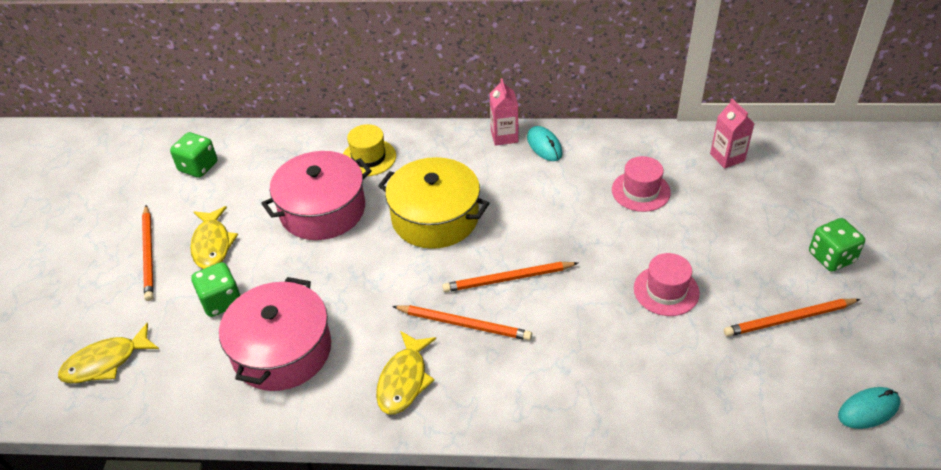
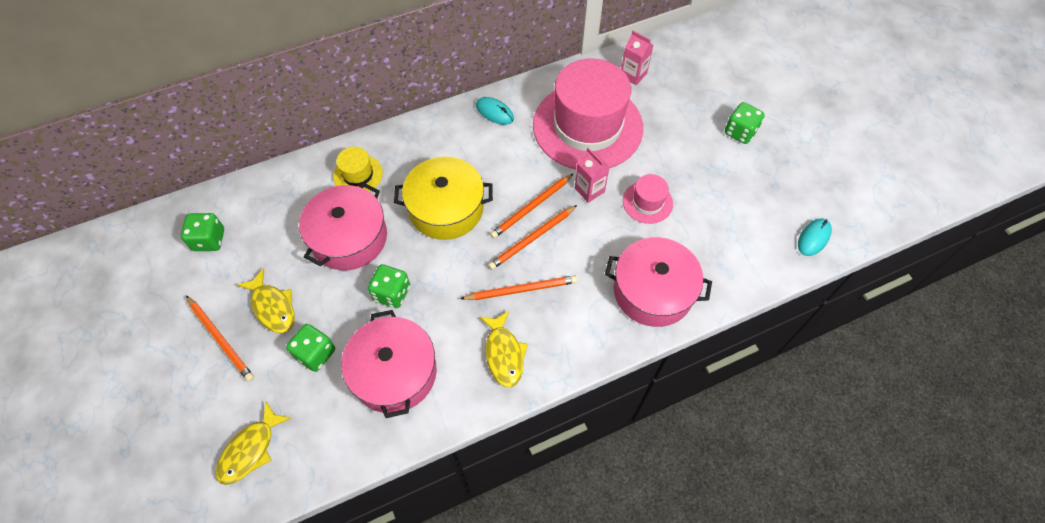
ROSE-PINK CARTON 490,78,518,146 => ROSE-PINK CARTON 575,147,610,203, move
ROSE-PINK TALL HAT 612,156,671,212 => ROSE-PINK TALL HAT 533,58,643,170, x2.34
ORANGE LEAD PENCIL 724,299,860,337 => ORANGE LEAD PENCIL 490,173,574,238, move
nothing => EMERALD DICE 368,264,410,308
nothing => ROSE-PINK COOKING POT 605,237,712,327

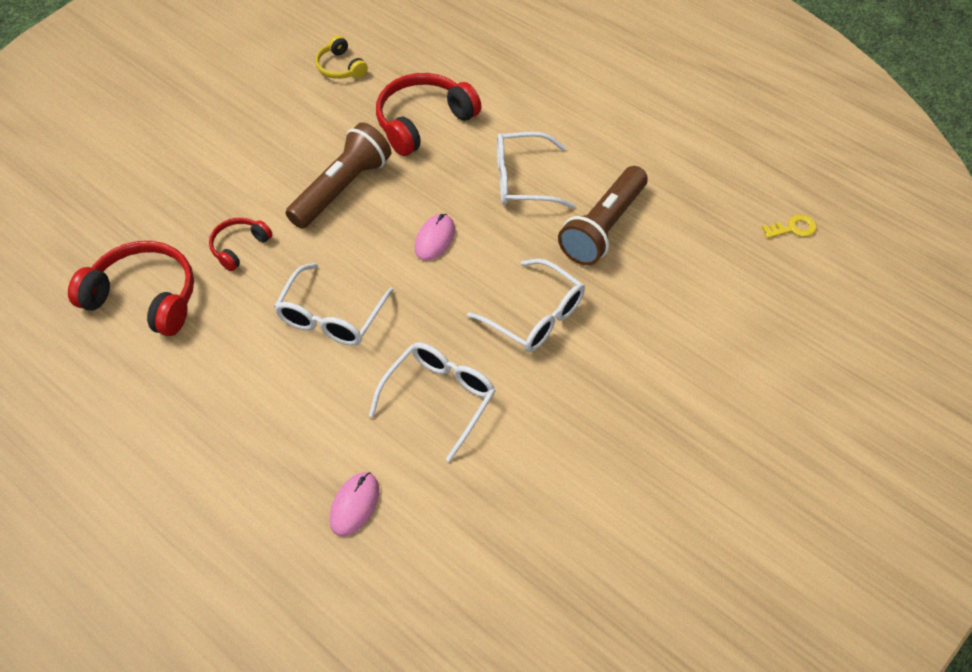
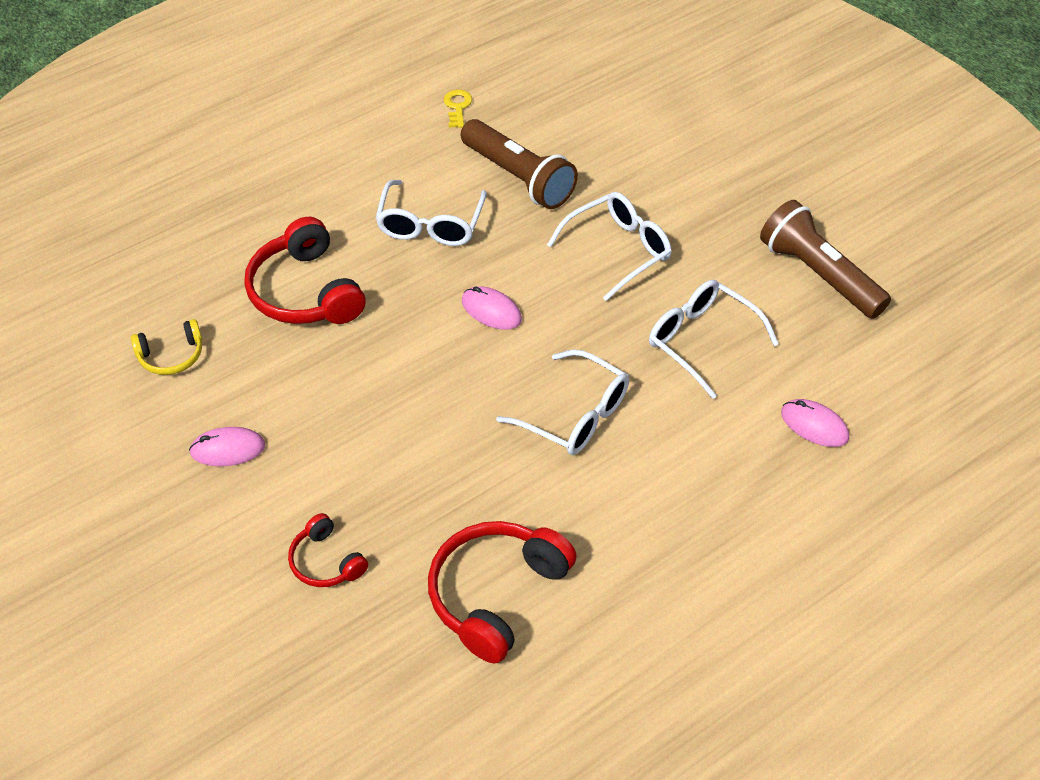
SCARLET HEADPHONES 209,218,273,271 => SCARLET HEADPHONES 288,513,368,587, move
BROWN FLASHLIGHT 286,122,391,229 => BROWN FLASHLIGHT 760,200,891,319, move
YELLOW LATCHKEY 762,215,817,238 => YELLOW LATCHKEY 444,89,472,128, move
nothing => ROSE-PINK COMPUTER MOUSE 189,427,266,466

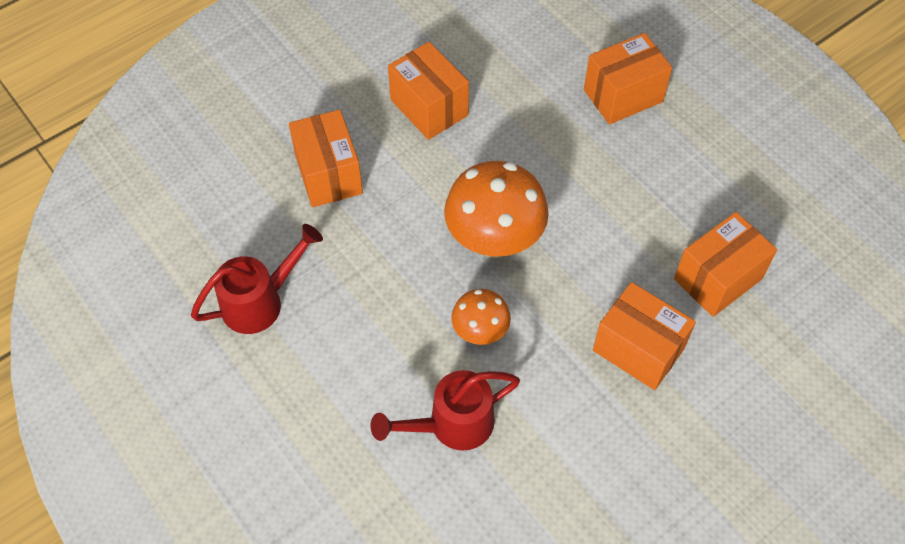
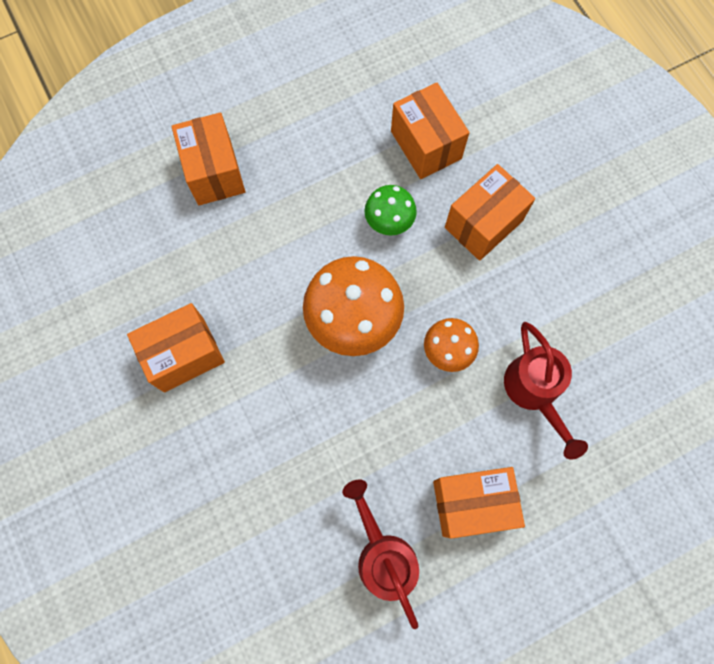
ORANGE BOX 289,110,363,207 => ORANGE BOX 433,467,525,539, move
nothing => EMERALD MUSHROOM 364,185,417,235

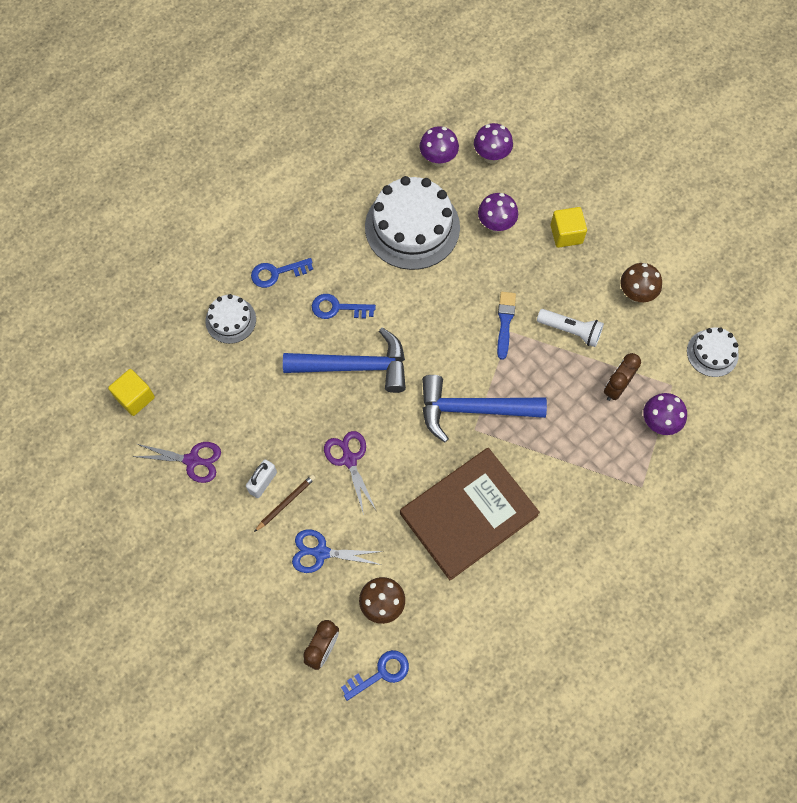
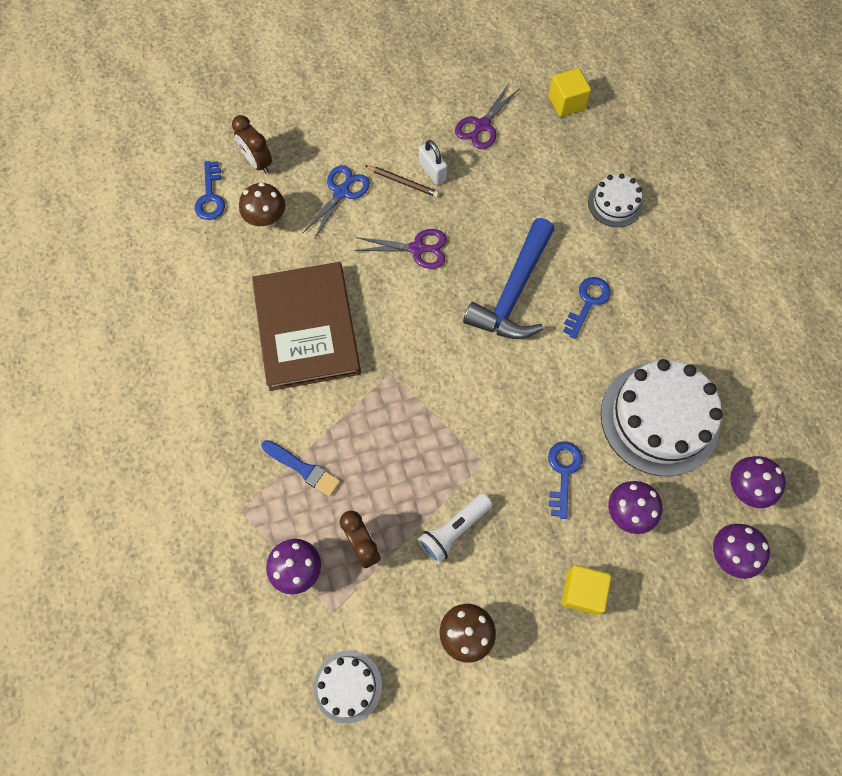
BLUE LATCHKEY 251,258,313,288 => BLUE LATCHKEY 548,441,583,519, move
BROWN LEAD PENCIL 254,474,316,532 => BROWN LEAD PENCIL 365,165,439,197, 45 degrees counterclockwise
BLUE CLAW HAMMER 422,375,547,443 => nothing
BLUE BRUSH 497,292,516,360 => BLUE BRUSH 261,440,340,497, move

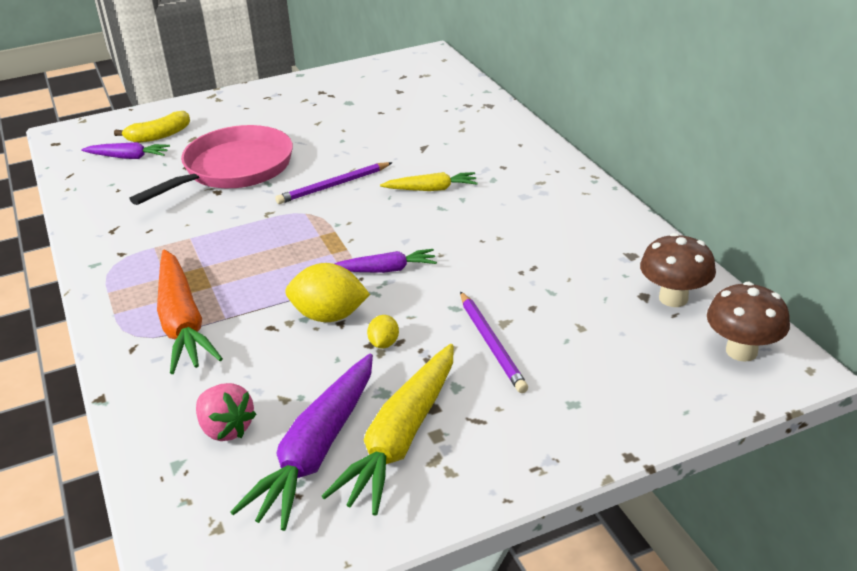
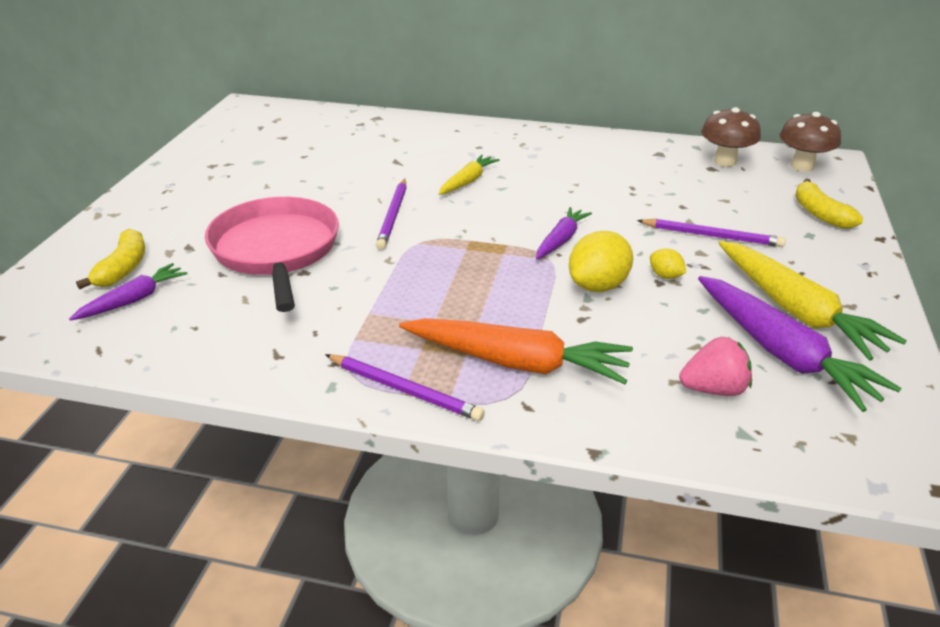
nothing => ROYAL PURPLE LEAD PENCIL 325,354,485,421
nothing => YELLOW BANANA 795,179,863,229

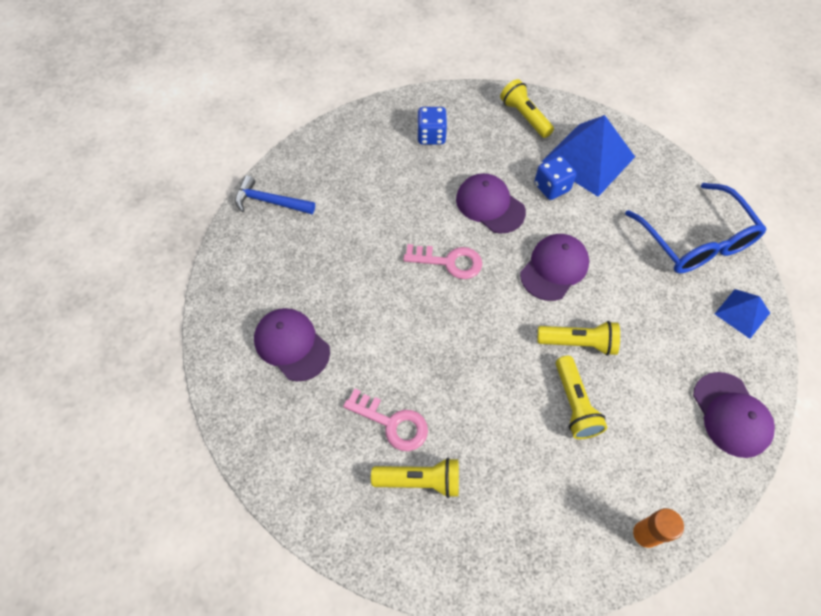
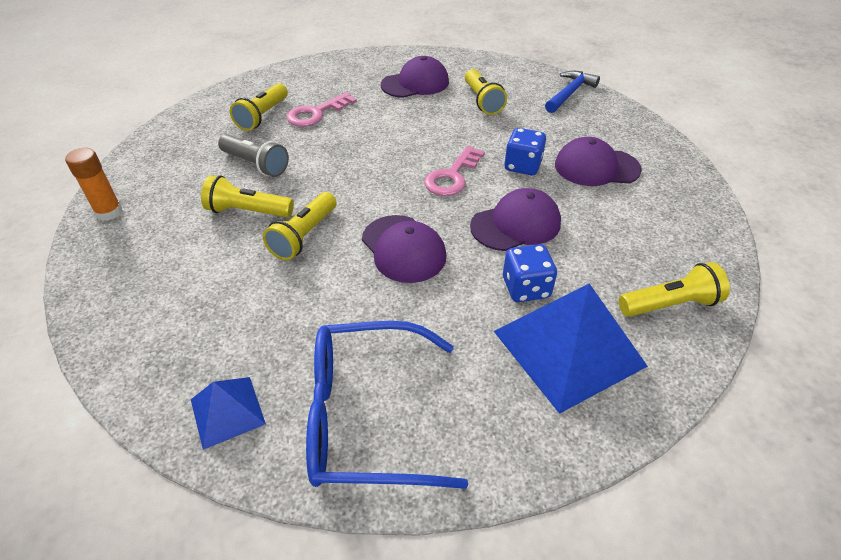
BLUE DICE 417,107,447,145 => BLUE DICE 504,128,546,175, move
ROYAL PURPLE PEAKED CAP 693,372,775,458 => ROYAL PURPLE PEAKED CAP 555,137,642,186, move
nothing => GREY FLASHLIGHT 218,134,289,177
nothing => YELLOW FLASHLIGHT 465,69,507,115

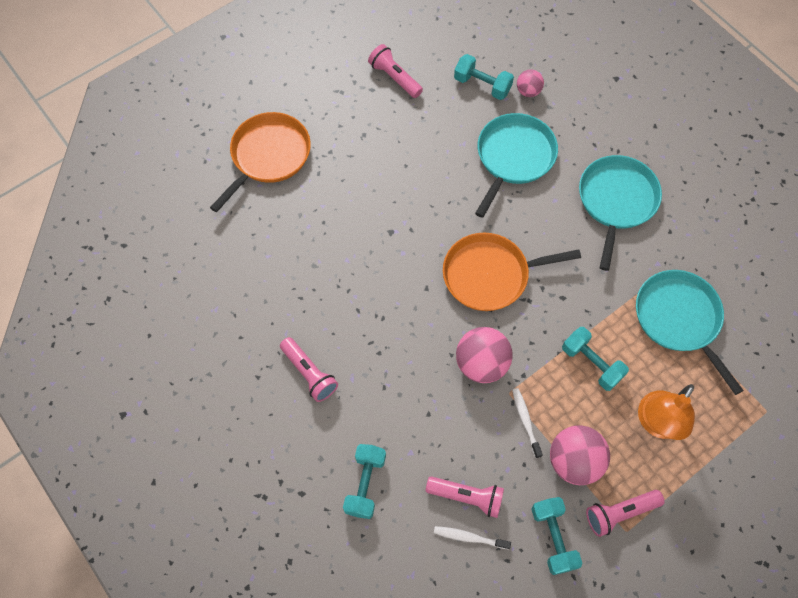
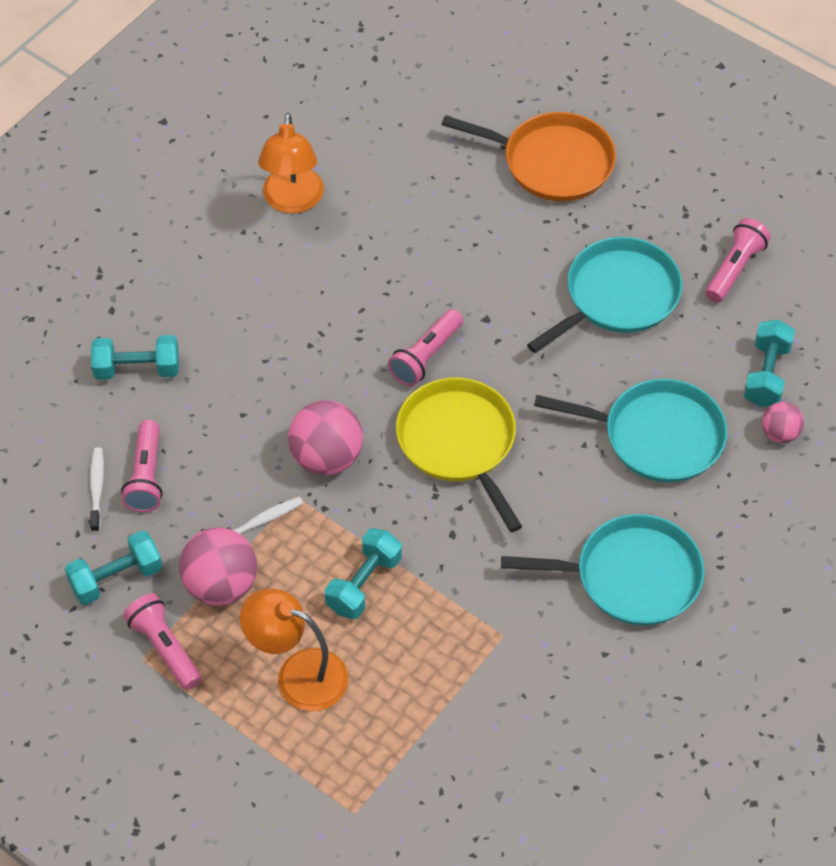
ROSE-PINK FLASHLIGHT 280,337,338,402 => ROSE-PINK FLASHLIGHT 388,309,463,386, move
ORANGE SKILLET 443,233,581,311 => YELLOW SKILLET 396,378,522,532
TEAL SKILLET 636,270,744,395 => TEAL SKILLET 527,237,682,353, move
nothing => ORANGE LAMP 258,113,324,214

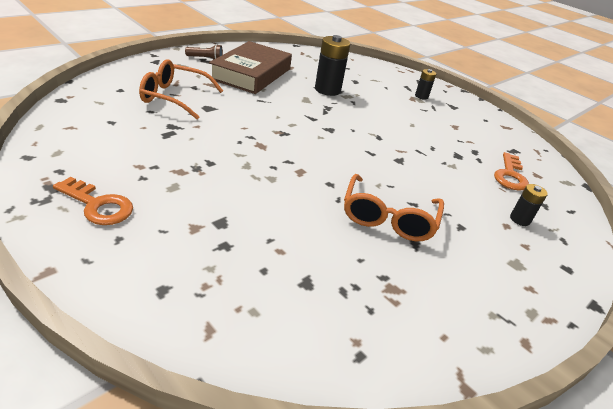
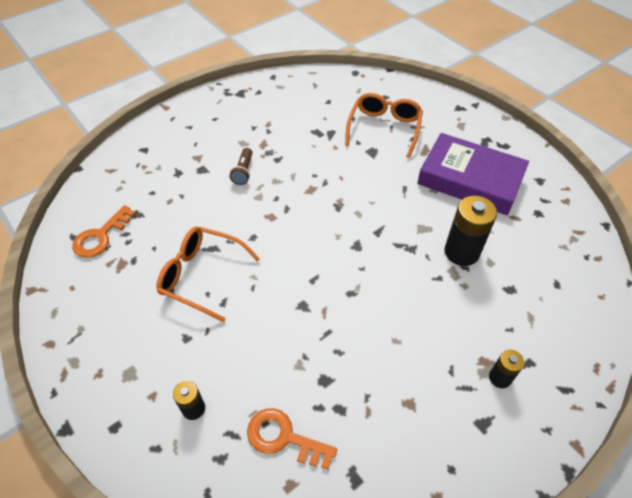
ORANGE LATCHKEY 53,177,133,225 => ORANGE LATCHKEY 72,205,136,258, move
BROWN FLASHLIGHT 185,44,223,59 => BROWN FLASHLIGHT 229,148,252,185, move
BROWN HARDCOVER 209,41,292,94 => ROYAL PURPLE HARDCOVER 417,133,529,215

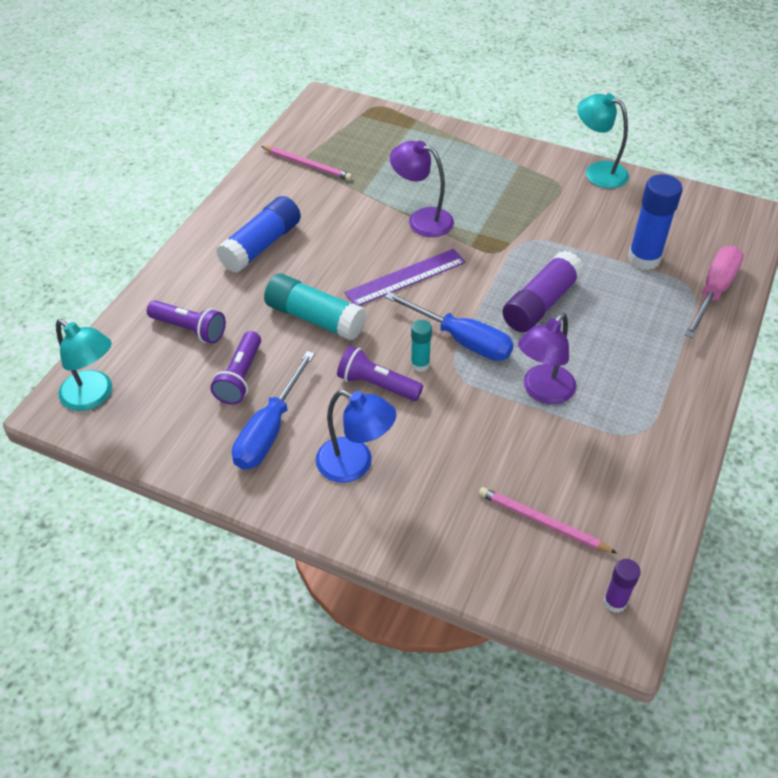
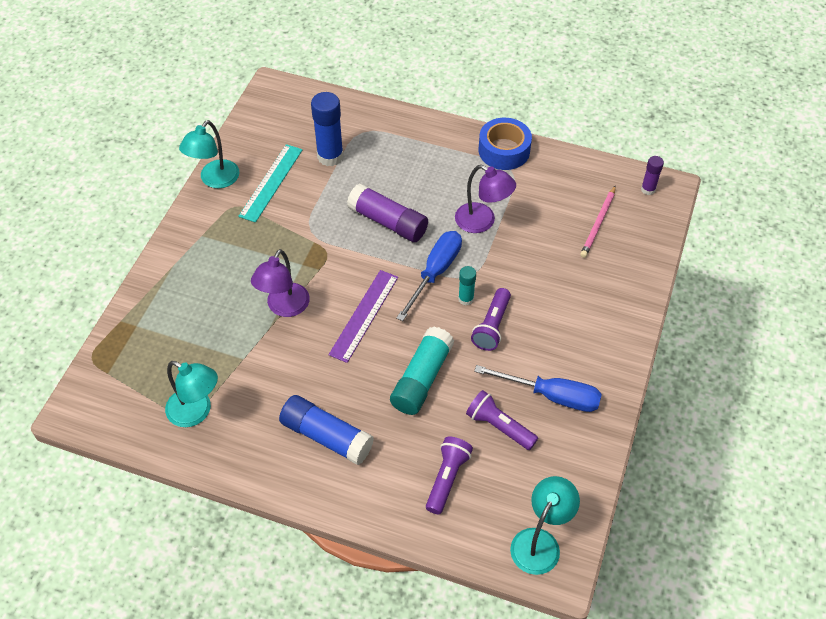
ROYAL PURPLE FLASHLIGHT 210,331,261,405 => ROYAL PURPLE FLASHLIGHT 466,390,538,450, 150 degrees counterclockwise
ROSE-PINK LEAD PENCIL 261,146,352,181 => TEAL LAMP 165,361,218,427
BLUE LAMP 316,390,396,483 => nothing
ROYAL PURPLE MEASURING STICK 344,249,466,306 => ROYAL PURPLE MEASURING STICK 328,270,398,363, 60 degrees clockwise
ROSE-PINK HAND SCREWDRIVER 685,246,744,338 => nothing
nothing => TEAL MEASURING STICK 238,144,303,223
nothing => BLUE TAPE 479,118,532,170

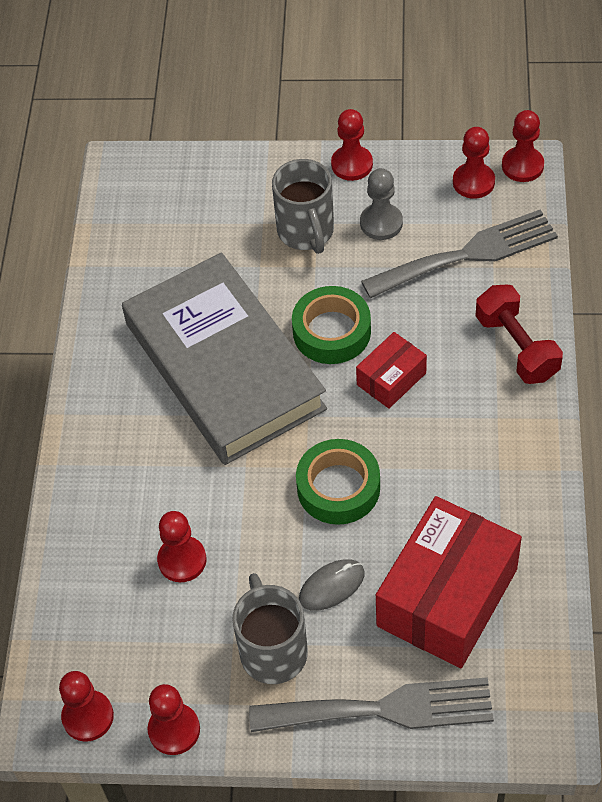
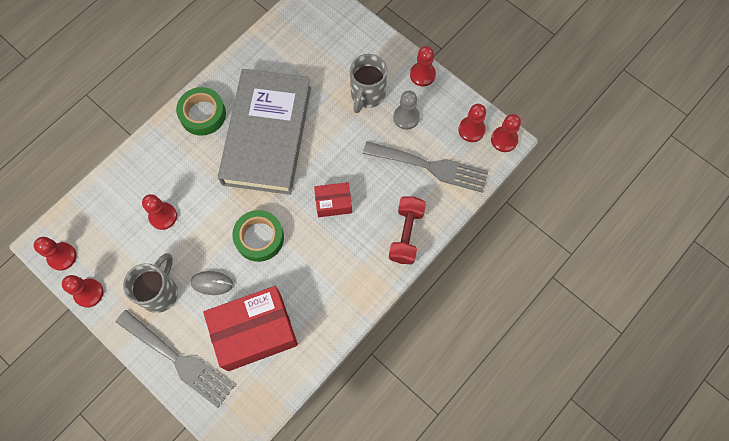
EMERALD TAPE 292,286,371,364 => EMERALD TAPE 176,87,226,136, move

